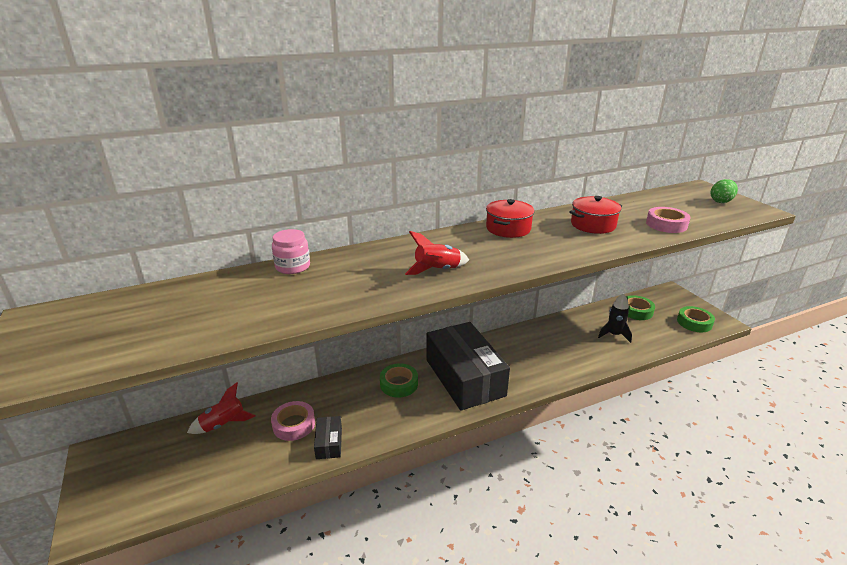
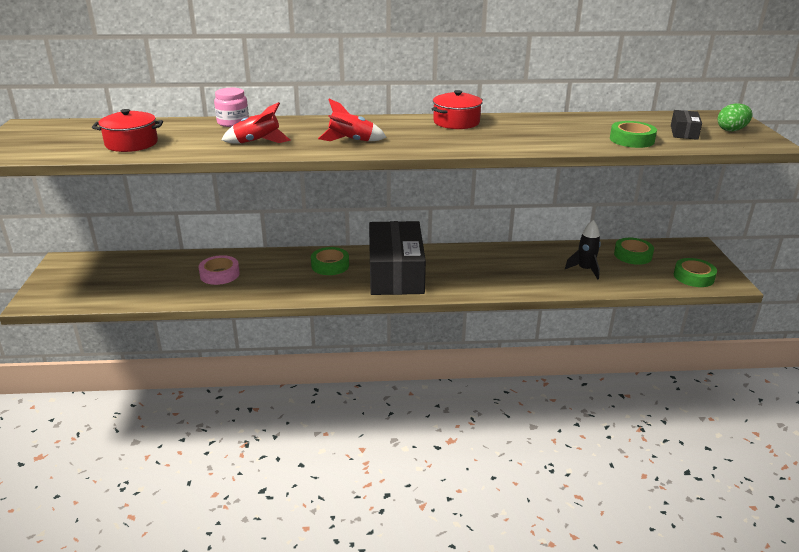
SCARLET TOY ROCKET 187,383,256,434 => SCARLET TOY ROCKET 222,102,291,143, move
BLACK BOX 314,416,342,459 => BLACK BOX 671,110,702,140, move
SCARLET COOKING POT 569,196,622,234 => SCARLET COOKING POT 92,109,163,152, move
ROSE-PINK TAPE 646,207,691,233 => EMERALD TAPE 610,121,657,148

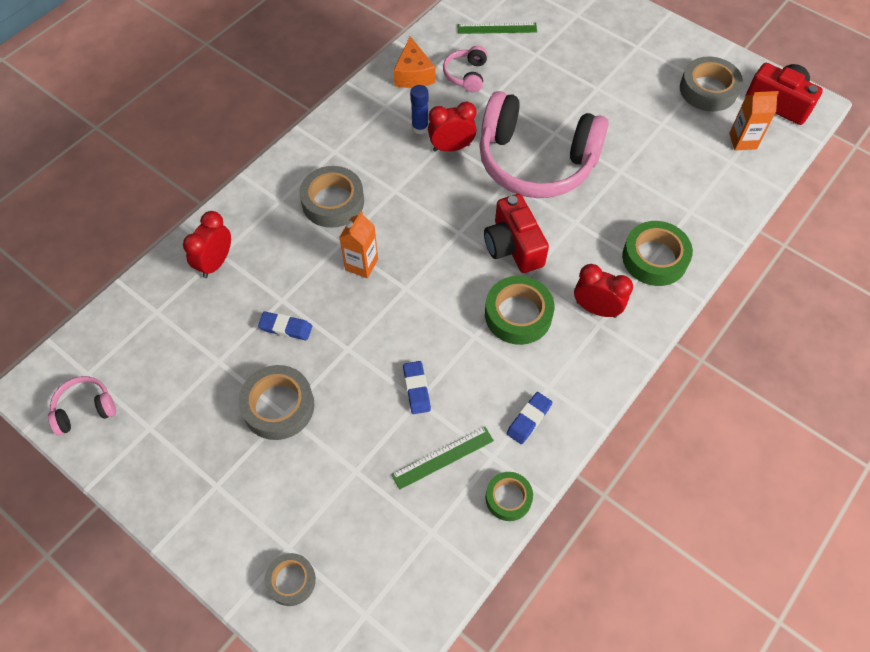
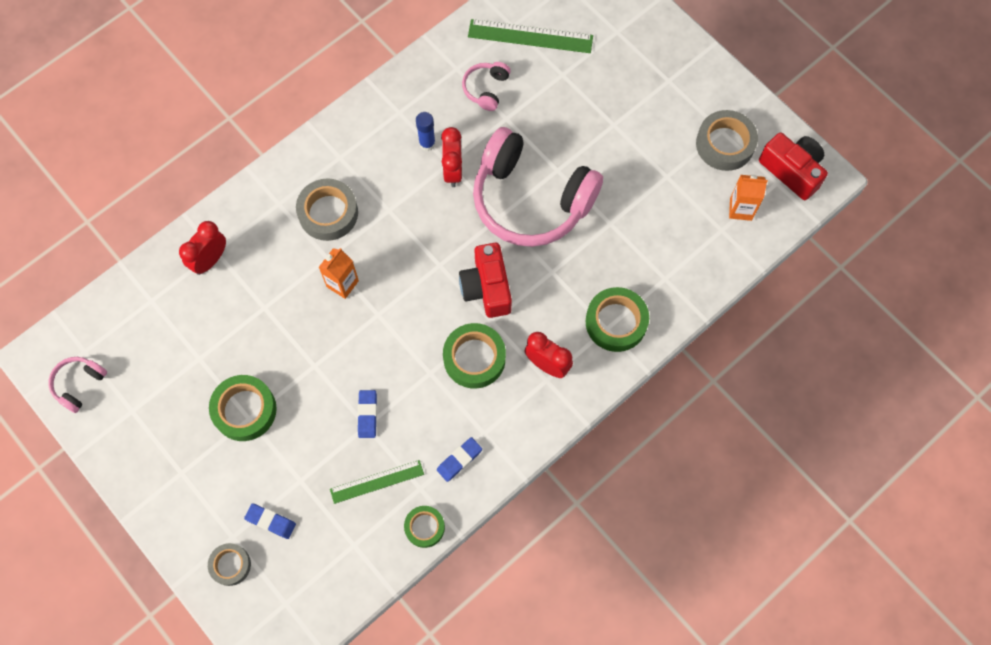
ROSE-PINK HEADPHONES 48,376,116,436 => ROSE-PINK HEADPHONES 48,357,107,413, 45 degrees counterclockwise
GREY TAPE 238,365,314,440 => EMERALD TAPE 209,375,277,441
BLUE PENCIL ERASER 258,312,312,340 => BLUE PENCIL ERASER 244,503,296,539, move
ORANGE CHEESE 393,36,436,88 => nothing
SCARLET BEDSIDE CLOCK 428,102,477,152 => SCARLET BEDSIDE CLOCK 441,127,462,187, 90 degrees counterclockwise
EMERALD MEASURING STICK 457,23,537,34 => EMERALD MEASURING STICK 468,19,593,53, x1.51

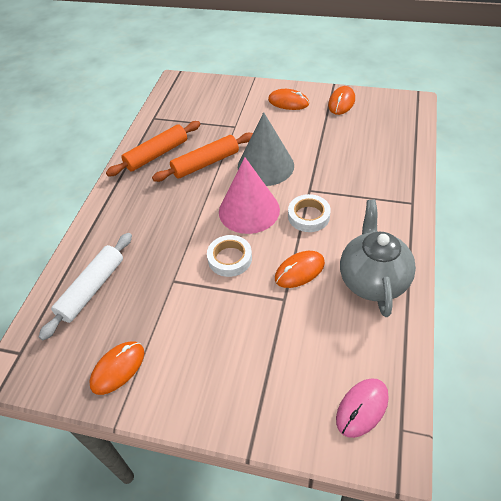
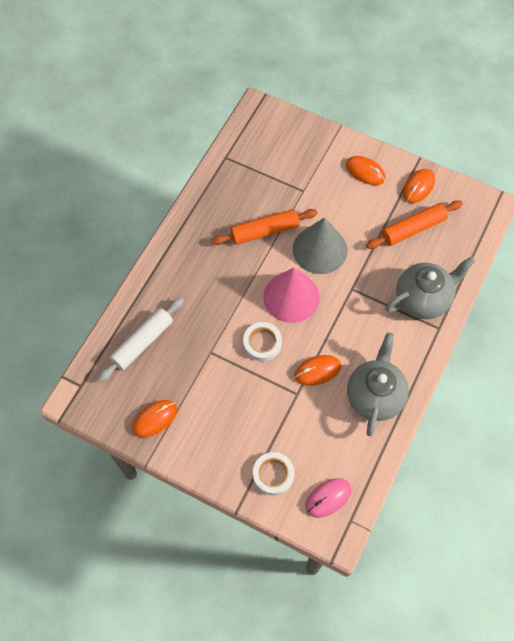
ORANGE DOUGH ROLLER 106,121,200,176 => ORANGE DOUGH ROLLER 366,200,463,249, move
PURE WHITE TAPE 288,194,331,232 => PURE WHITE TAPE 253,452,294,495, move
nothing => GREY TEAPOT 385,257,475,319

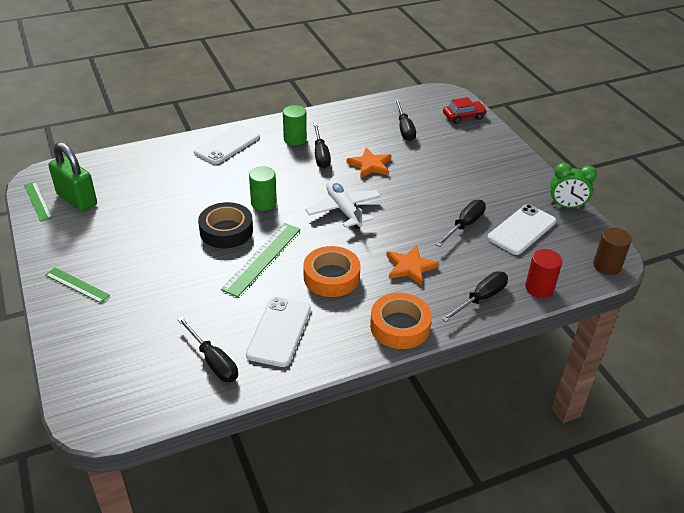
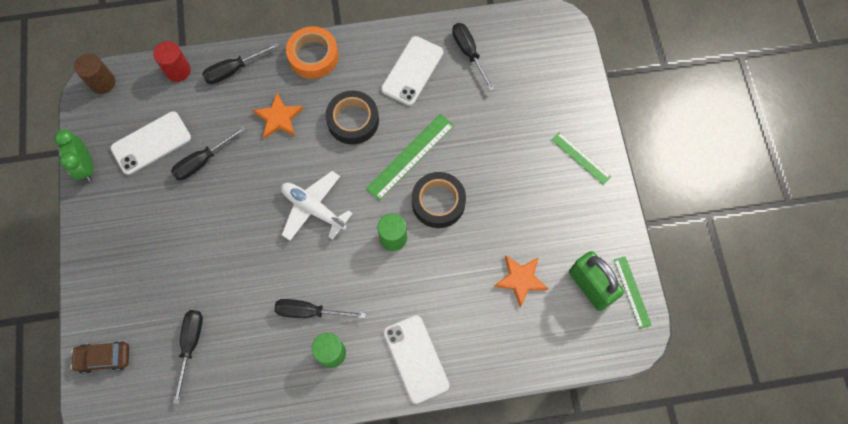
PURE WHITE SMARTPHONE 194,124,260,164 => PURE WHITE SMARTPHONE 383,315,449,404, 75 degrees counterclockwise
ORANGE TAPE 303,246,360,297 => BLACK TAPE 326,91,379,145
PURE WHITE PLANE 306,180,381,229 => PURE WHITE PLANE 281,171,353,241, 135 degrees clockwise
BLACK HAND SCREWDRIVER 313,123,331,169 => BLACK HAND SCREWDRIVER 274,299,366,318, 90 degrees counterclockwise
ORANGE FIVE-POINTED STAR 346,148,391,178 => ORANGE FIVE-POINTED STAR 494,255,549,307, move
SCARLET CAR 443,97,487,124 => BROWN CAR 70,341,129,374
EMERALD BEDSIDE CLOCK 550,163,597,209 => EMERALD BEDSIDE CLOCK 54,130,94,181, 135 degrees counterclockwise

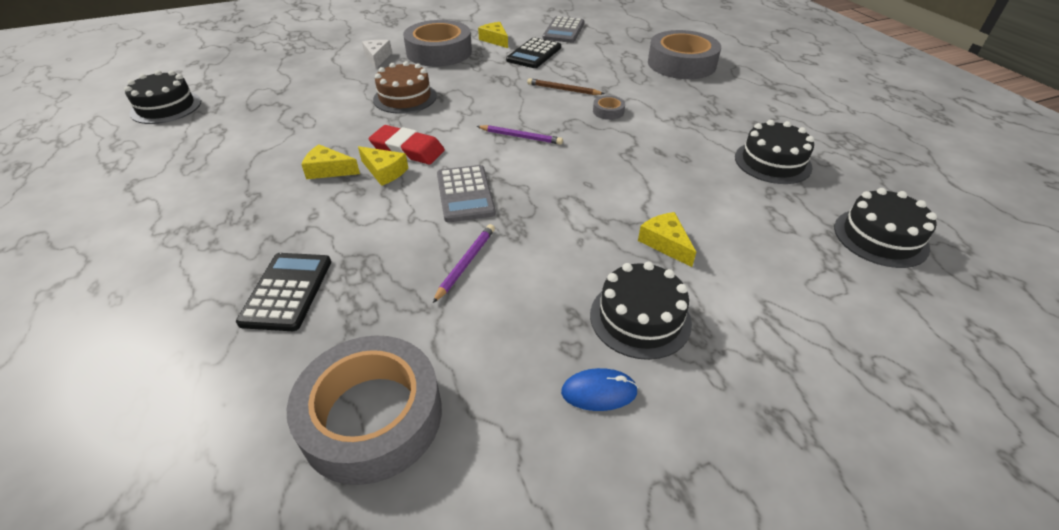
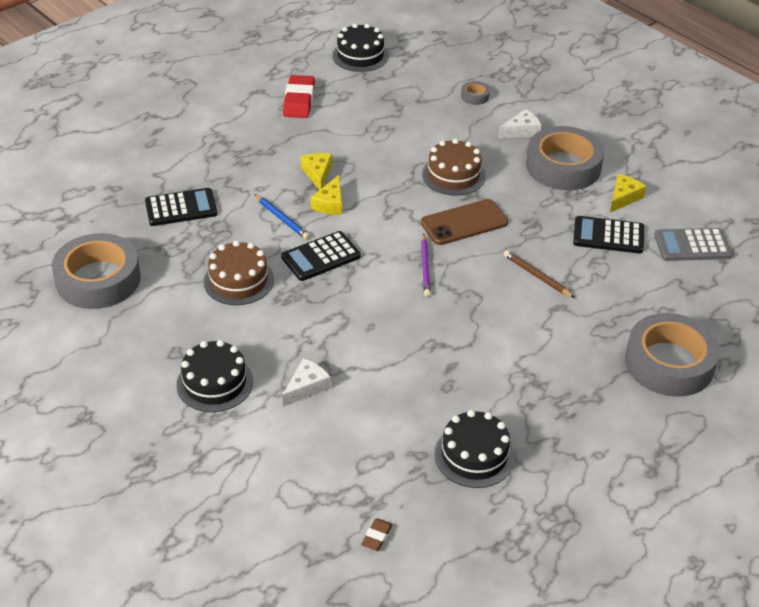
SCARLET PENCIL ERASER 369,125,445,165 => SCARLET PENCIL ERASER 283,75,315,118, move
ROYAL PURPLE LEAD PENCIL 433,224,495,303 => BROWN LAYER CAKE 204,240,274,305
GREY POCKET CALCULATOR 437,165,496,222 => BLACK POCKET CALCULATOR 281,231,361,281
BROWN LEAD PENCIL 527,78,604,95 => BROWN LEAD PENCIL 504,250,575,298, 45 degrees counterclockwise
BLUE COMPUTER MOUSE 561,368,638,411 => nothing
GREY TAPE 593,95,625,120 => GREY TAPE 461,81,490,105, move
YELLOW CHEESE 638,212,696,267 => PURE WHITE CHEESE 282,358,331,407
BLACK LAYER CAKE 834,188,937,268 => BROWN PENCIL ERASER 361,518,393,551
nothing => BLUE LEAD PENCIL 254,194,310,240
nothing => BROWN SMARTPHONE 421,199,508,245

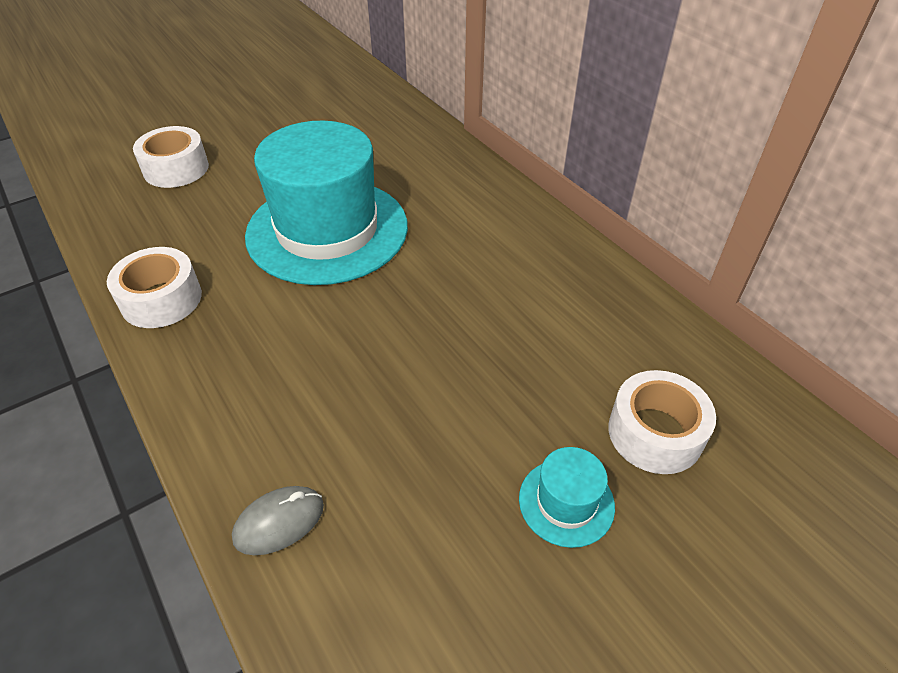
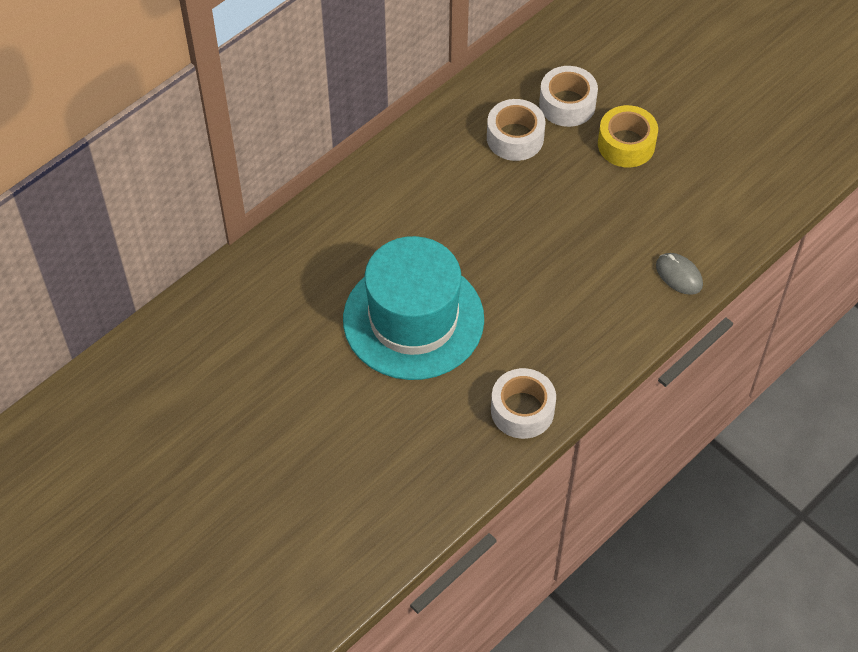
PURE WHITE TAPE 133,126,209,188 => PURE WHITE TAPE 487,99,545,161, move
TEAL TALL HAT 519,447,615,548 => YELLOW TAPE 598,105,658,167

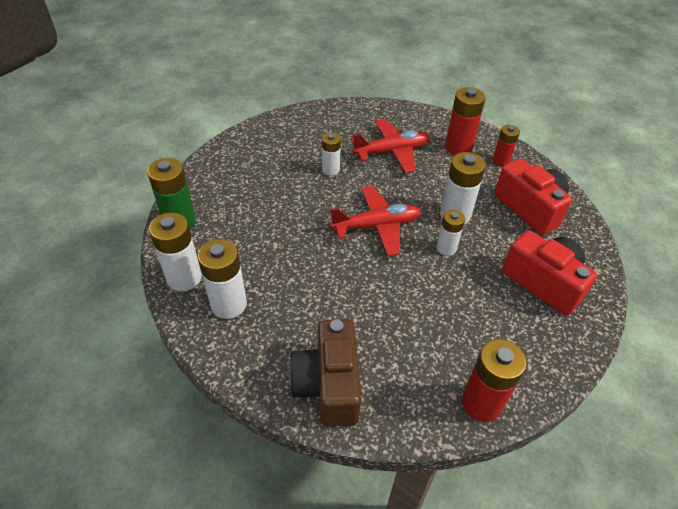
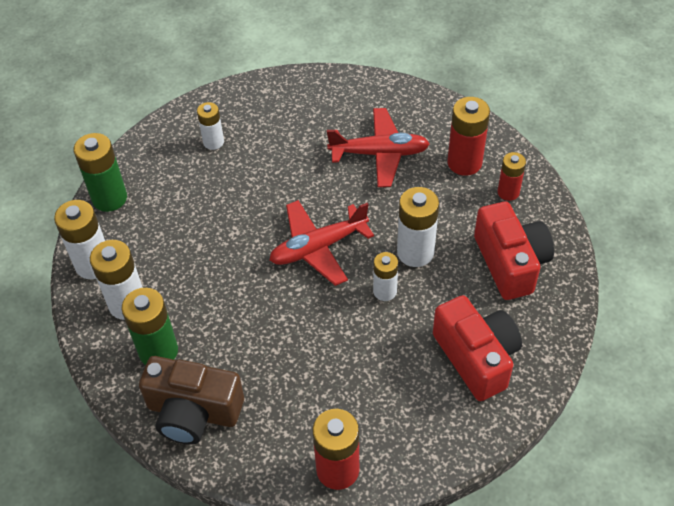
BROWN COMPACT CAMERA 289,319,361,427 => BROWN COMPACT CAMERA 139,356,244,445, 90 degrees counterclockwise
PURE WHITE BATTERY 322,133,341,176 => PURE WHITE BATTERY 197,102,224,150, move
SCARLET PLANE 330,186,421,256 => SCARLET PLANE 270,200,374,286, 150 degrees clockwise
nothing => EMERALD BATTERY 121,288,178,365

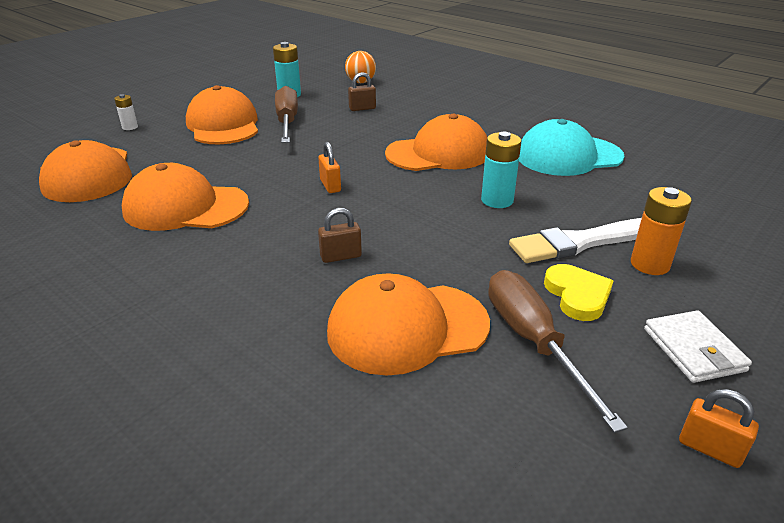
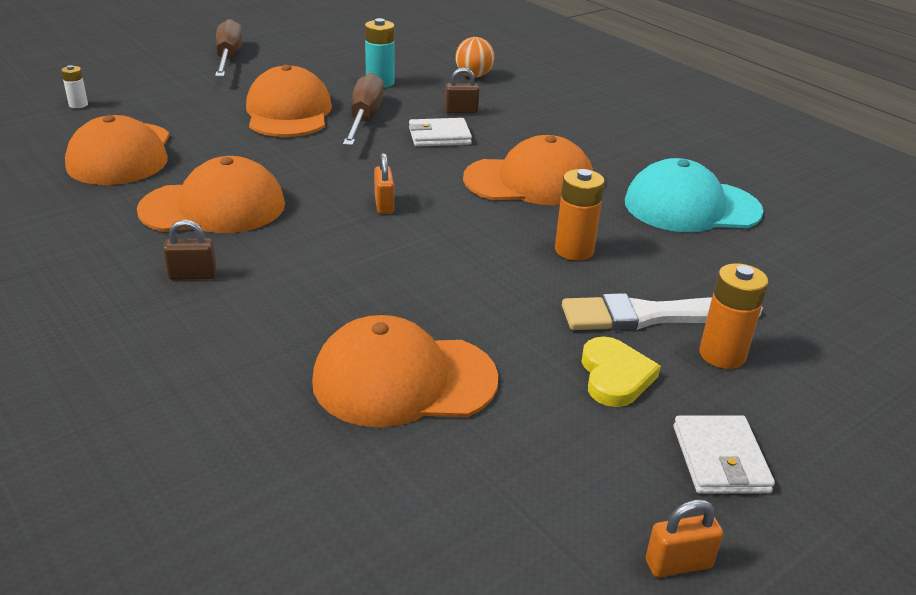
PURE WHITE BATTERY 114,94,138,130 => PURE WHITE BATTERY 61,65,88,108, move
ORANGE PEAKED CAP 122,163,249,231 => ORANGE PEAKED CAP 137,156,285,233, 150 degrees clockwise
BROWN PADLOCK 318,208,362,263 => BROWN PADLOCK 163,220,217,280, move
TEAL BATTERY 481,132,521,208 => ORANGE BATTERY 555,169,605,261
BROWN HAND SCREWDRIVER 488,270,628,433 => BROWN HAND SCREWDRIVER 215,19,243,77, move
ORANGE PADLOCK 679,389,759,468 => ORANGE PADLOCK 646,500,723,577, 60 degrees counterclockwise
nothing => PURE WHITE CARD WALLET 409,118,472,147

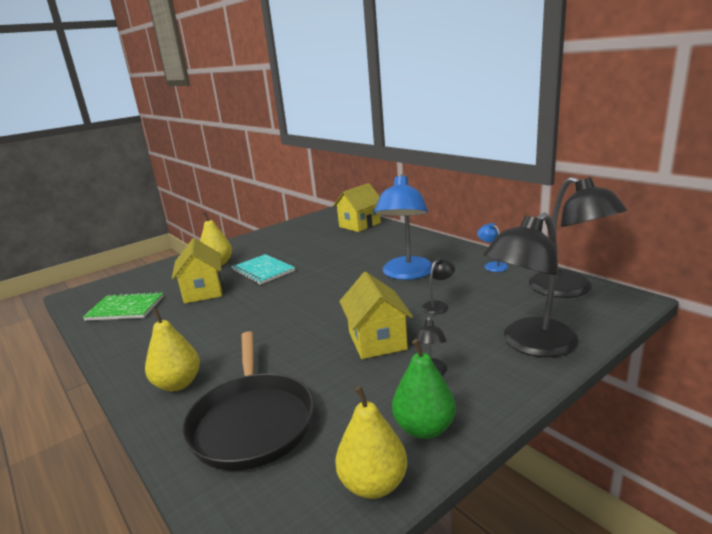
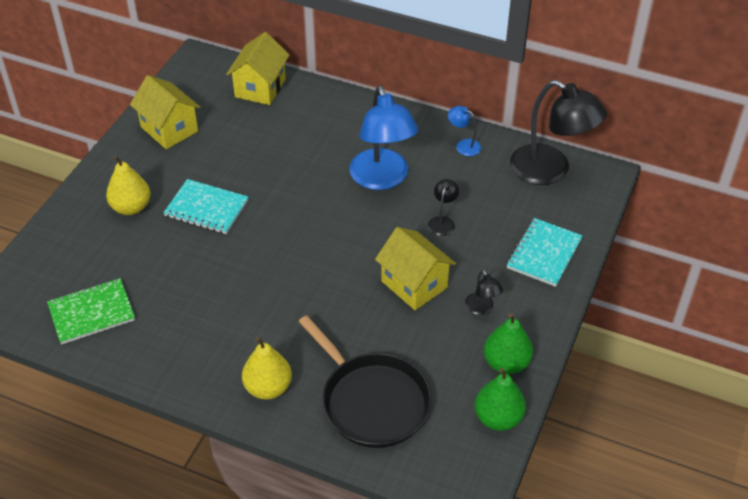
YELLOW HOUSE 172,238,223,304 => YELLOW HOUSE 130,75,200,149, move
YELLOW TOY PEAR 335,386,407,499 => EMERALD TOY PEAR 475,368,526,431
BLACK LAMP 483,213,579,357 => TEAL EXERCISE BOOK 507,218,583,287

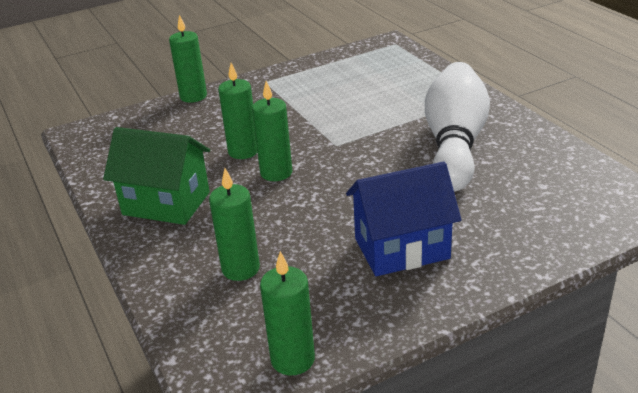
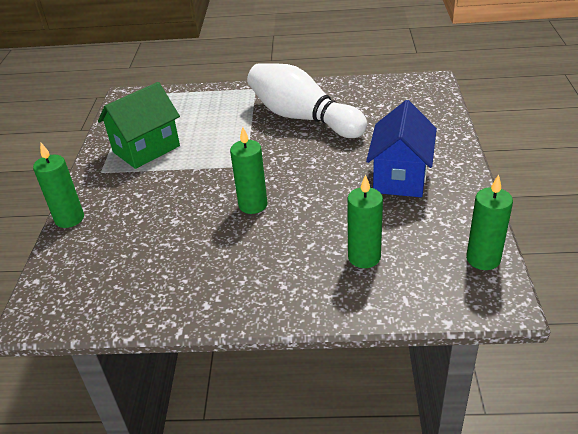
EMERALD HOUSE 103,127,210,225 => EMERALD HOUSE 98,82,180,169, move
EMERALD WAX CANDLE 218,63,257,159 => nothing

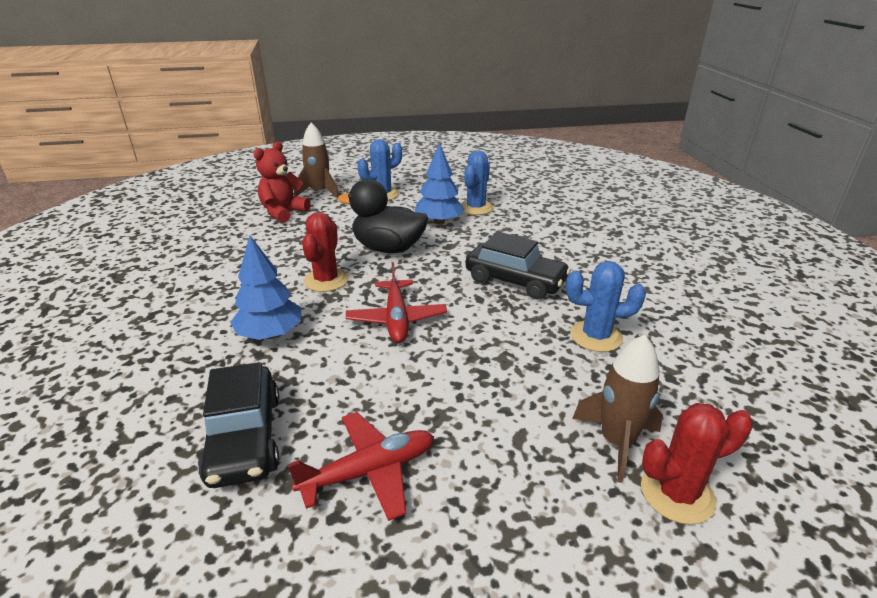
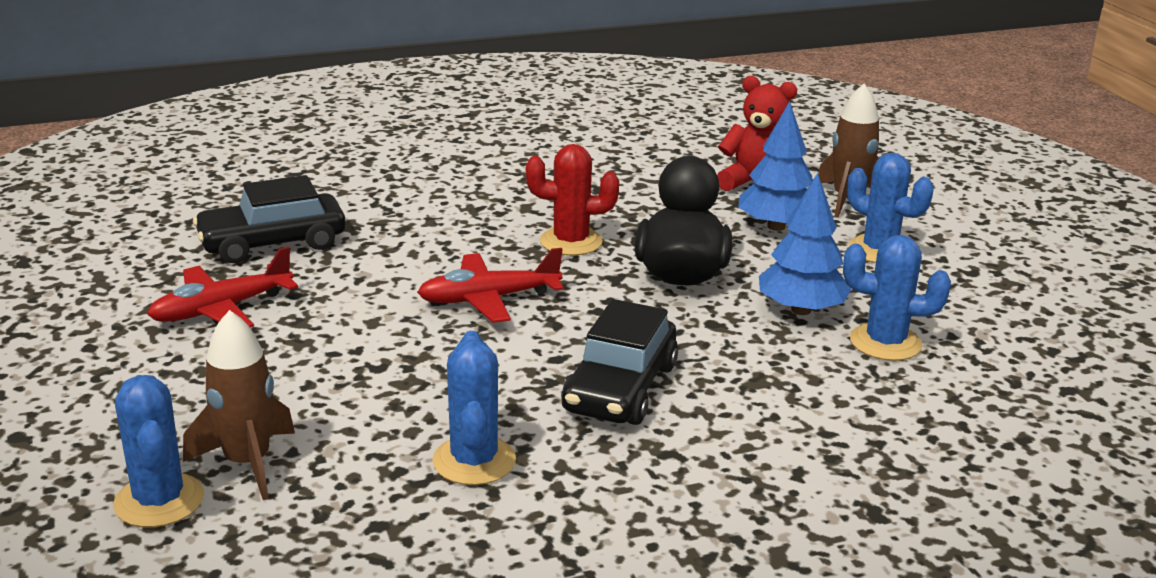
BLUE FIR TREE 230,236,301,340 => BLUE FIR TREE 738,101,812,231, move
SCARLET PLANE 287,412,434,521 => SCARLET PLANE 147,246,298,327, 90 degrees clockwise
SCARLET SAGUARO CACTUS 641,403,753,525 => BLUE SAGUARO CACTUS 113,375,204,528

